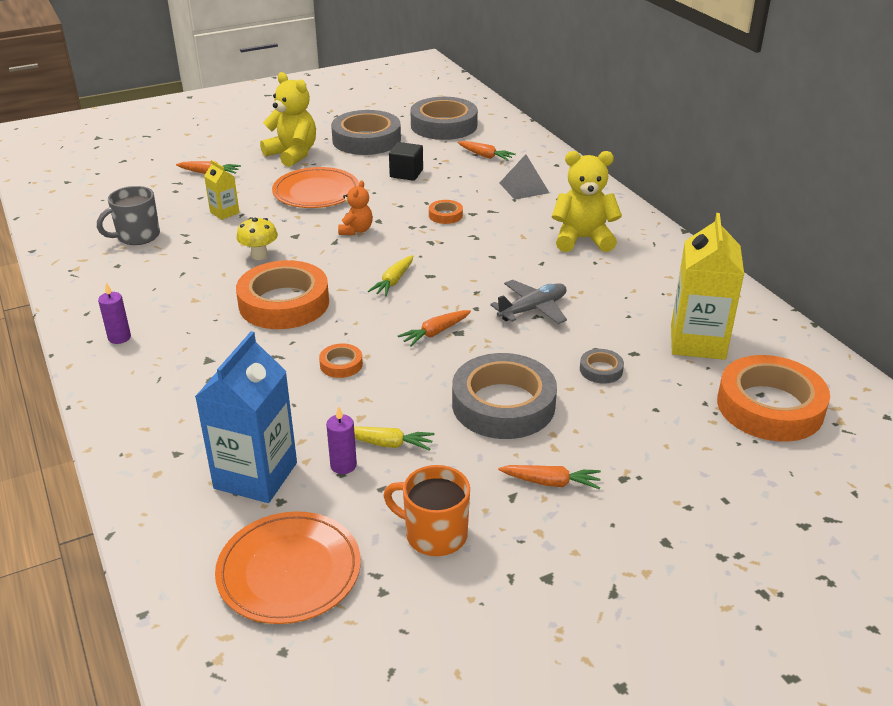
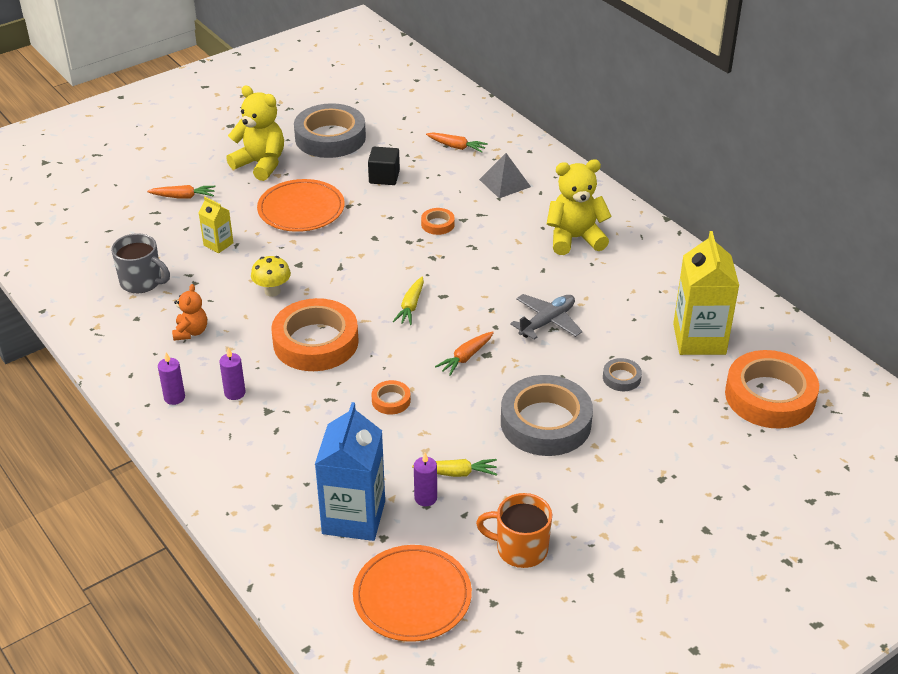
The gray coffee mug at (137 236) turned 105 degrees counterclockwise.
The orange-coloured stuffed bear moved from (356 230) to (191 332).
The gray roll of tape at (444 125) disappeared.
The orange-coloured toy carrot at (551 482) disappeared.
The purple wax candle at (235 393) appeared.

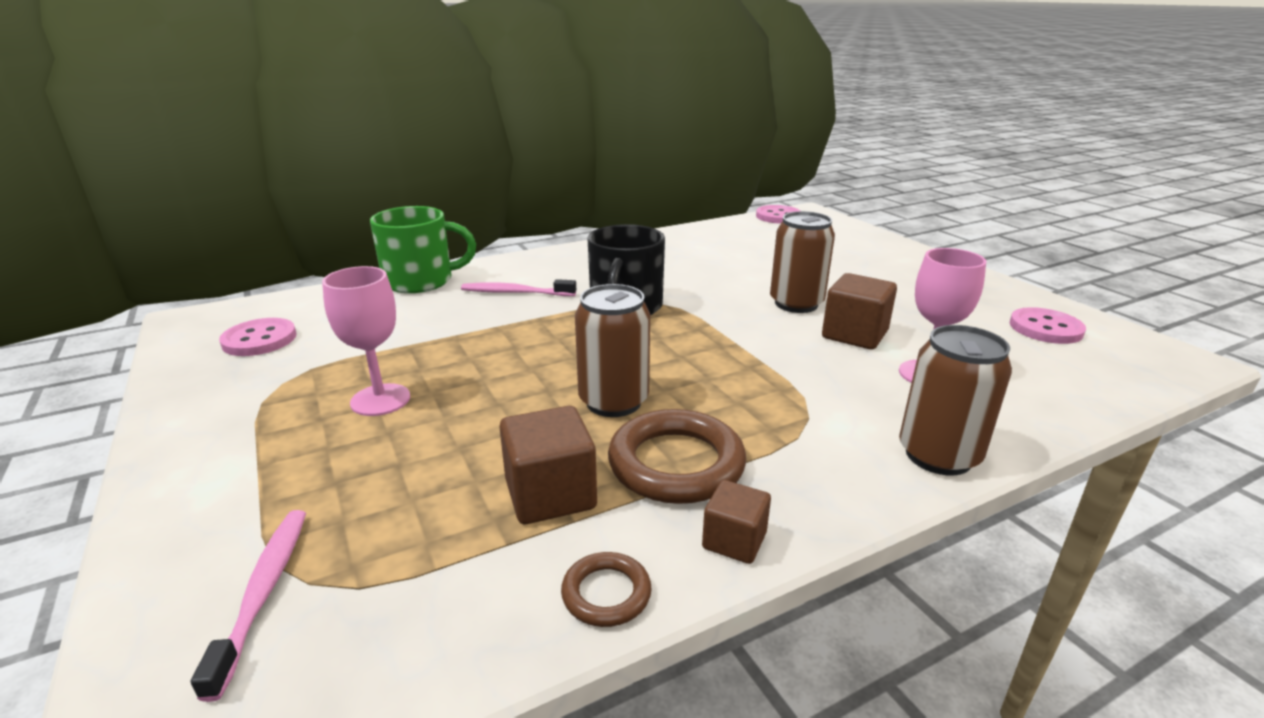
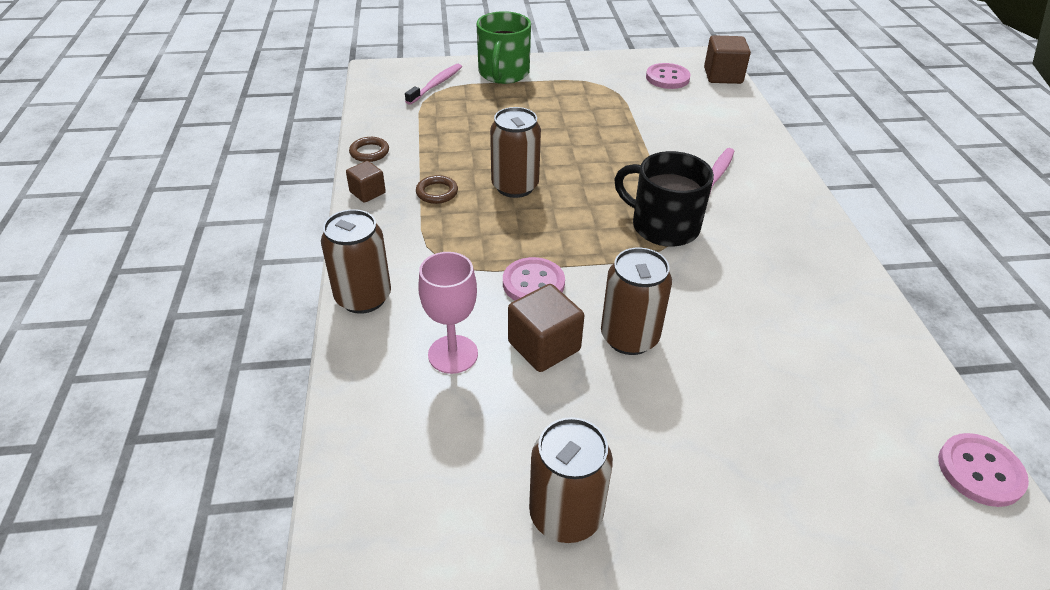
The rosy toothbrush at (263 592) turned 75 degrees counterclockwise.
The rosy wine glass at (380 400) disappeared.
The green coffee mug moved from (420 281) to (503 73).
The russet cube moved from (550 494) to (723 76).
The russet ring at (676 464) changed to 0.52 times the size.
The rosy sewing button moved from (1045 328) to (533 283).
The russet can at (565 515) appeared.

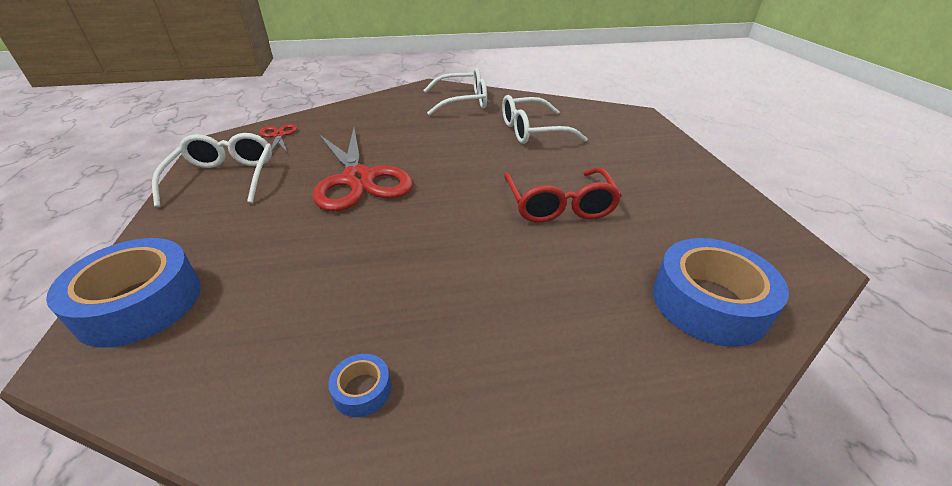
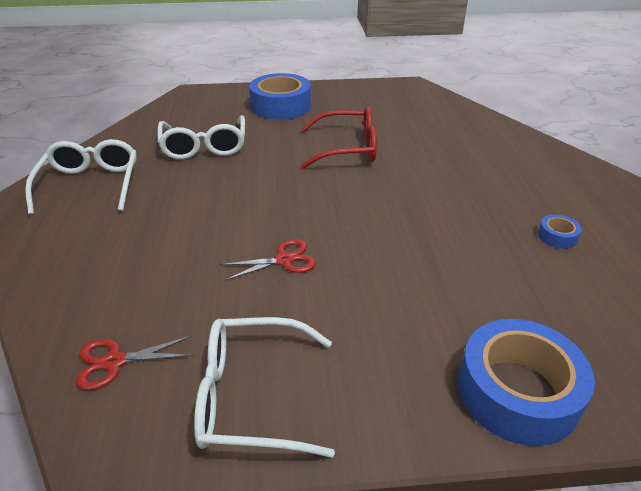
The crimson pair of scissors at (358 180) changed to 0.45 times the size.
The blue roll of tape moved from (708 302) to (281 106).

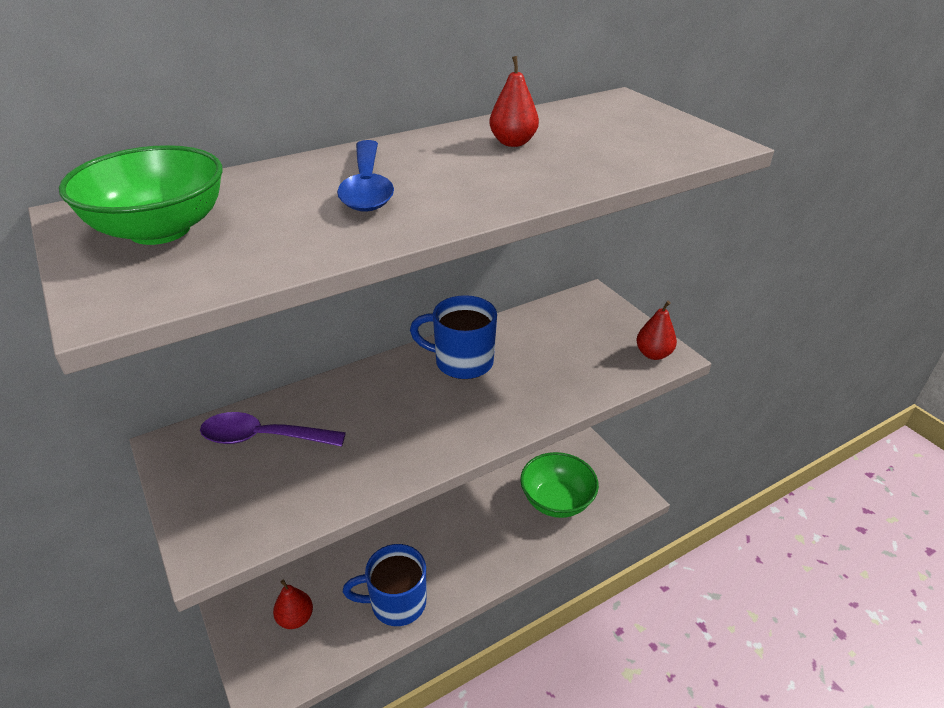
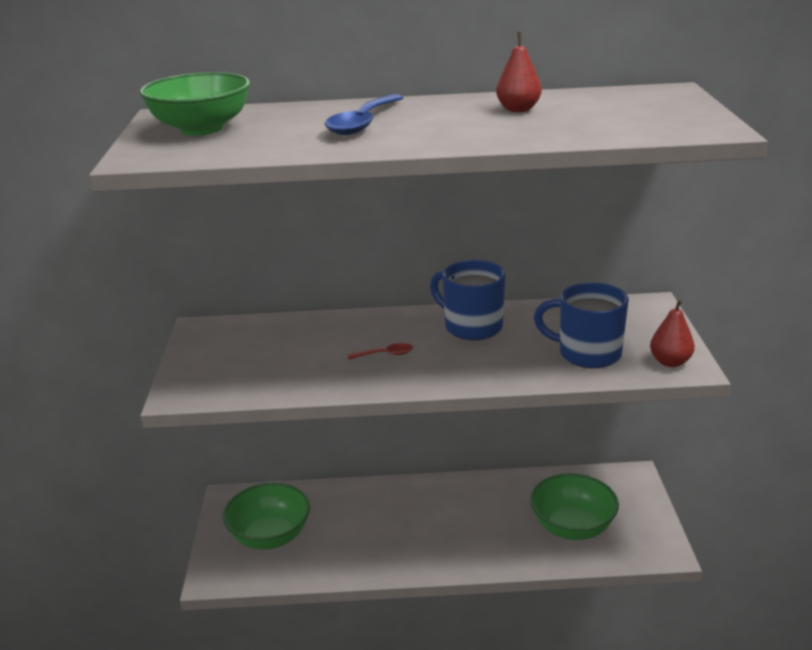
The purple spoon at (262 437) disappeared.
The crimson pear at (295 618) was replaced by the green bowl at (270 536).
The blue coffee mug moved from (396 602) to (587 353).
The crimson spoon at (385 354) appeared.

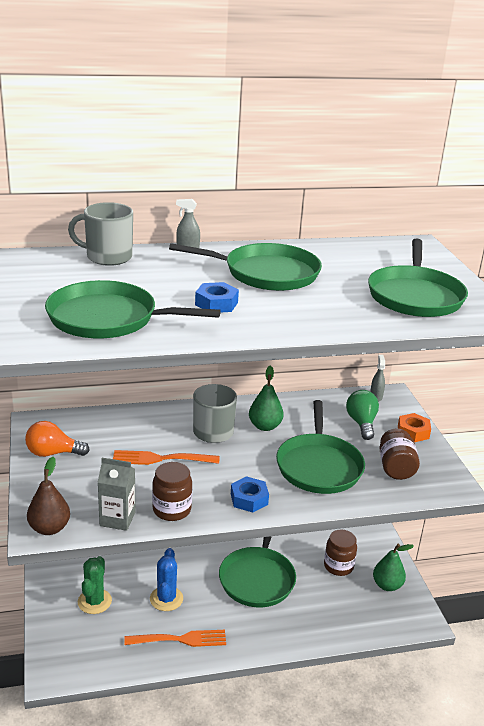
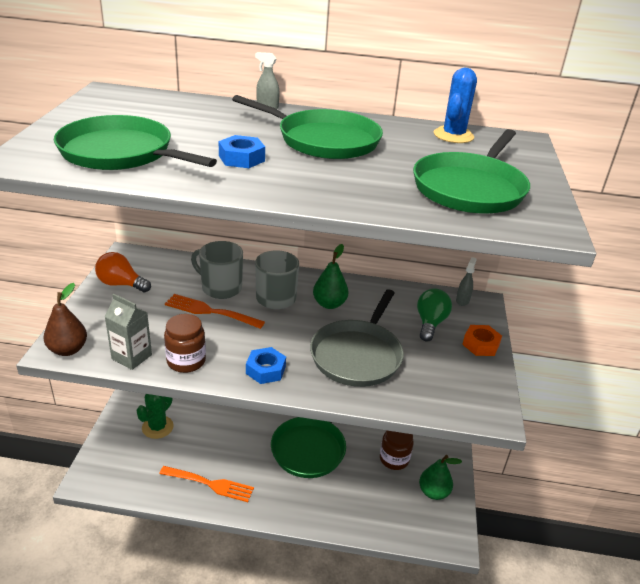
The gray coffee mug moved from (107 257) to (220 288).
The blue prickly plant moved from (166 599) to (453 135).
The green pan at (319 466) became the gray pan at (357 355).
The russet jam jar at (395 468) disappeared.

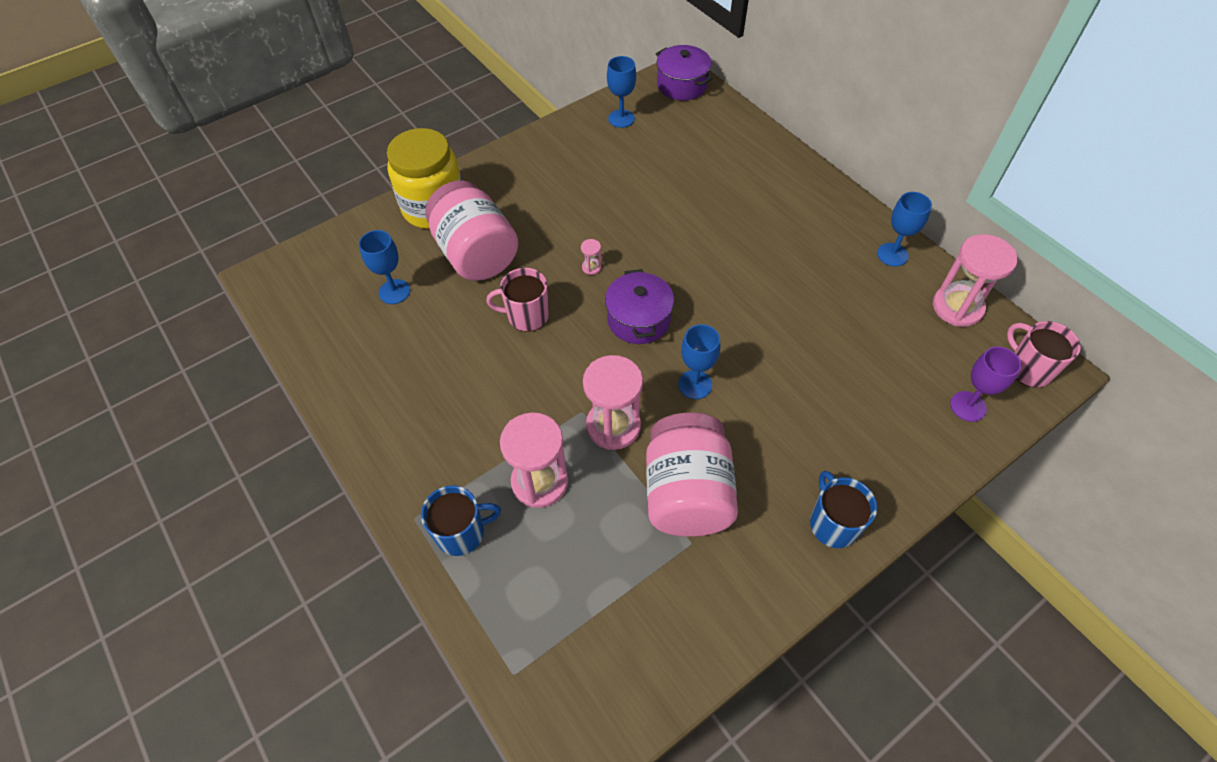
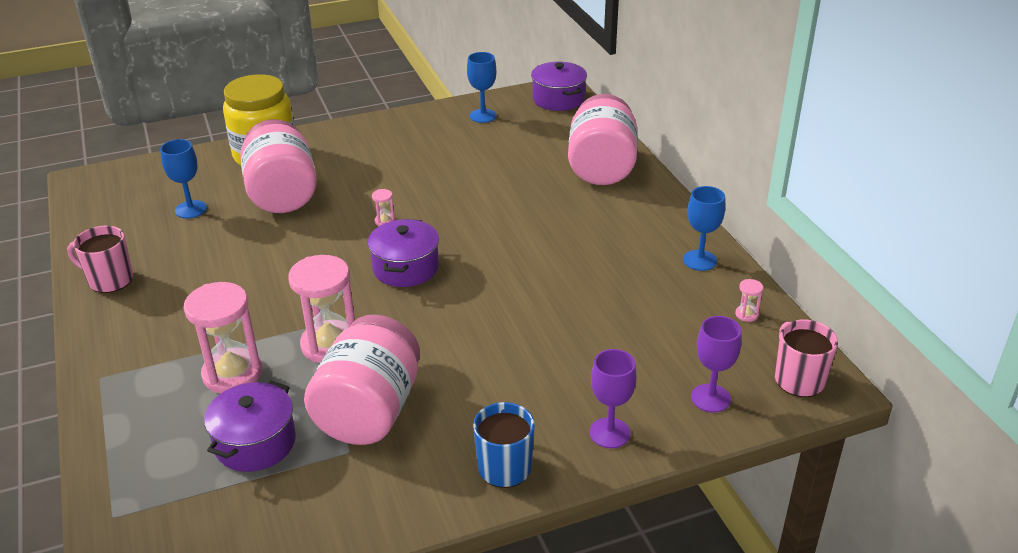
The blue coffee mug at (461 533) disappeared.
The rosy coffee mug moved from (527 316) to (110 280).
The blue wine glass at (695 384) disappeared.
The rosy hourglass at (957 307) changed to 0.41 times the size.
The purple stockpot at (255 442) appeared.
The rosy jam jar at (601 167) appeared.
The purple wine glass at (609 433) appeared.

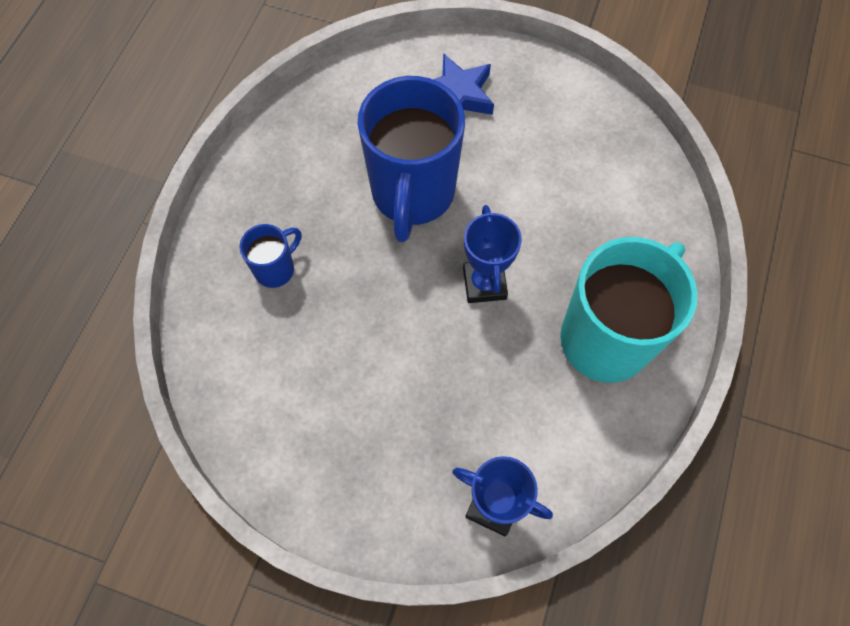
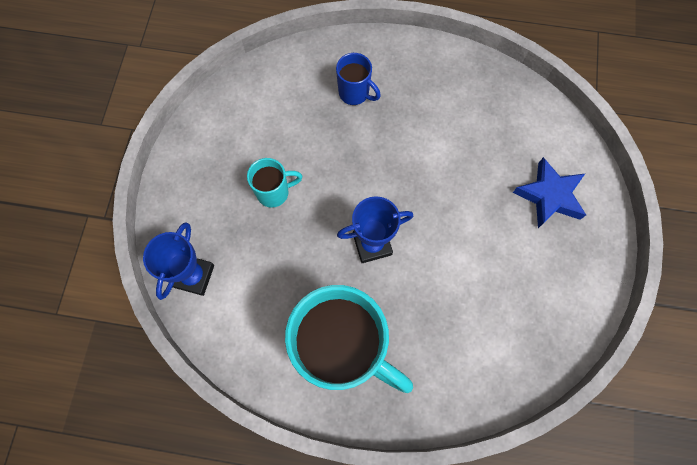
The blue coffee mug at (412 194) disappeared.
The aqua coffee mug at (274 192) appeared.

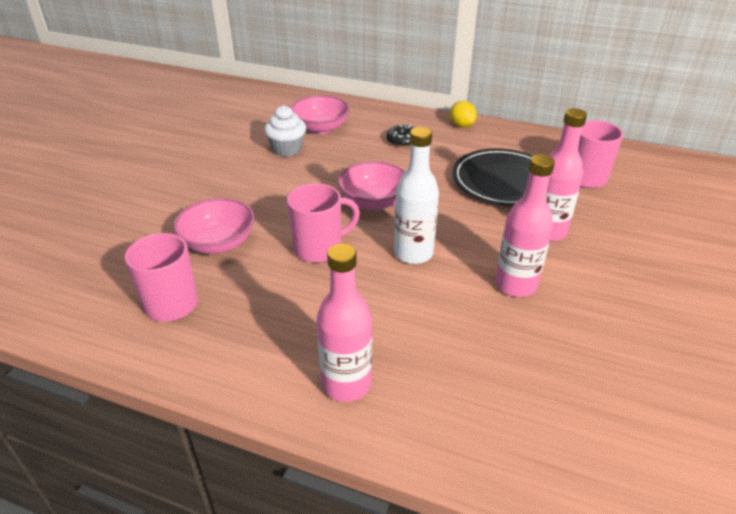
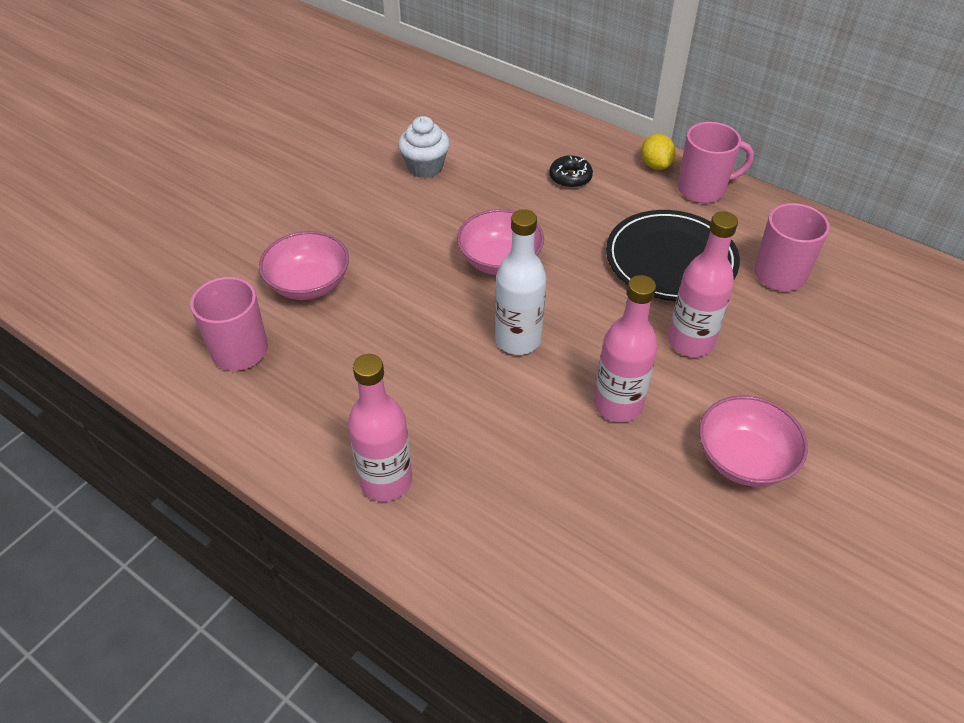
The rosy coffee mug moved from (319 248) to (703 189).
The rosy bowl moved from (321 128) to (744 459).

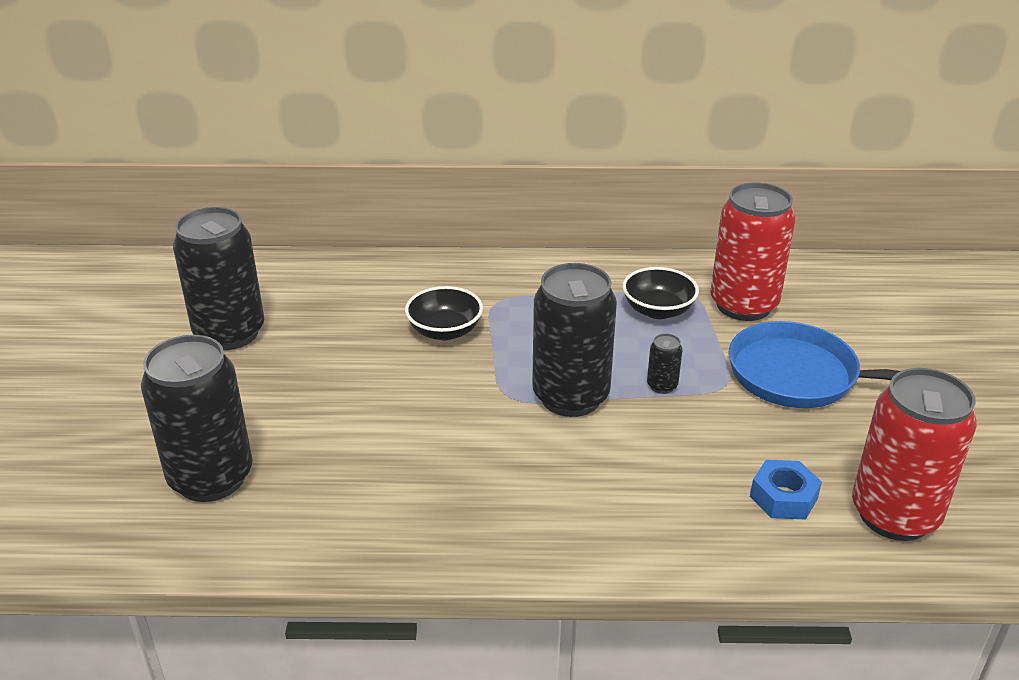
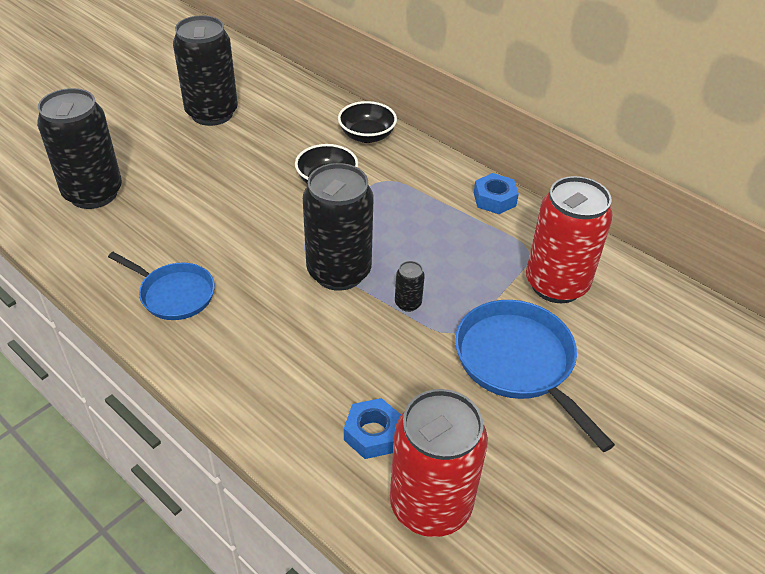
The ebony bowl moved from (658 310) to (367 136).
The blue pan at (174 294) appeared.
The blue hex nut at (494 199) appeared.

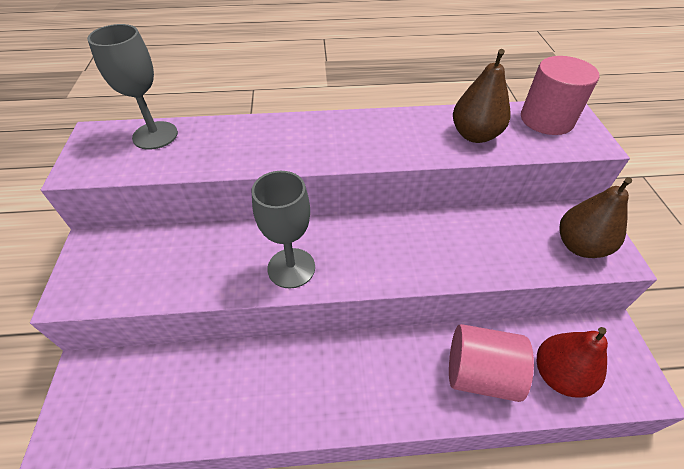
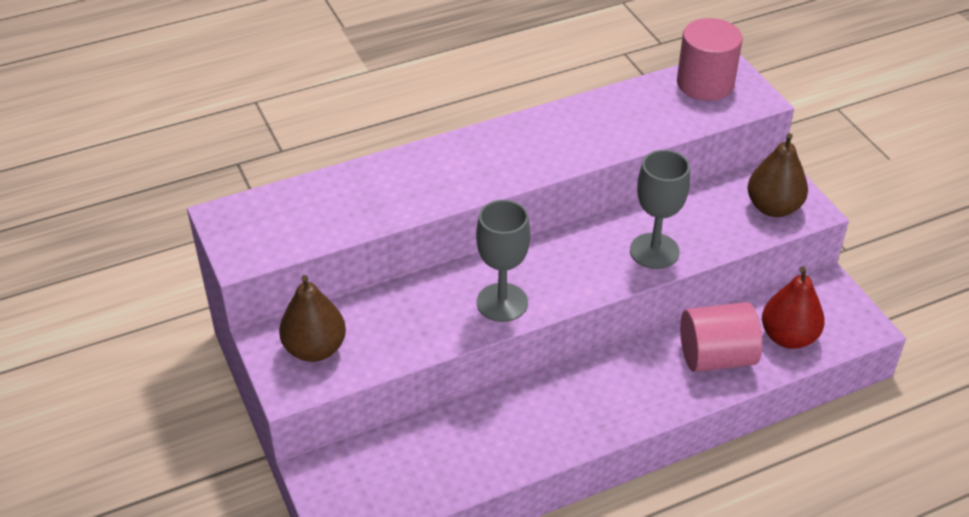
The gray wine glass moved from (155 135) to (654 251).
The russet pear moved from (475 135) to (315 349).

